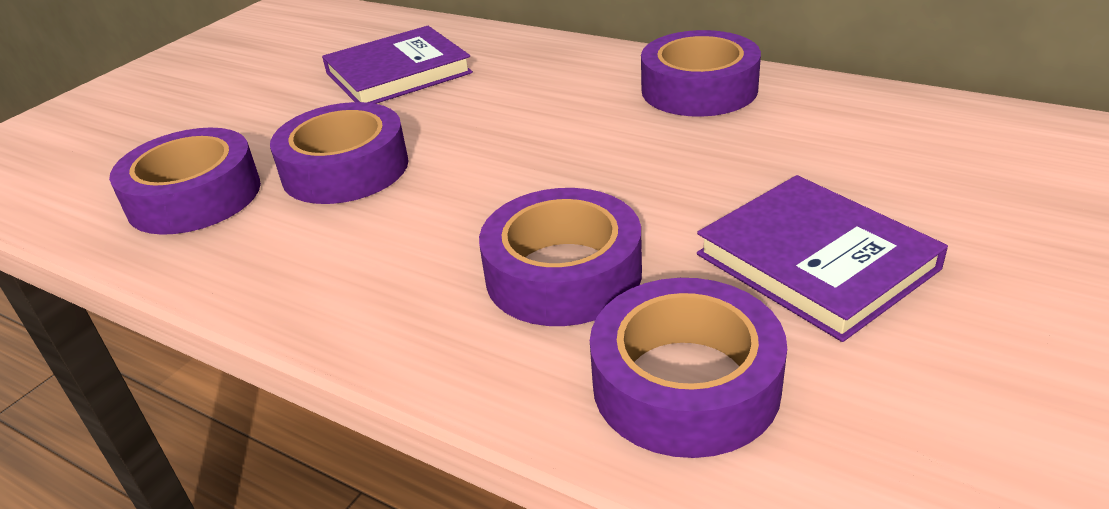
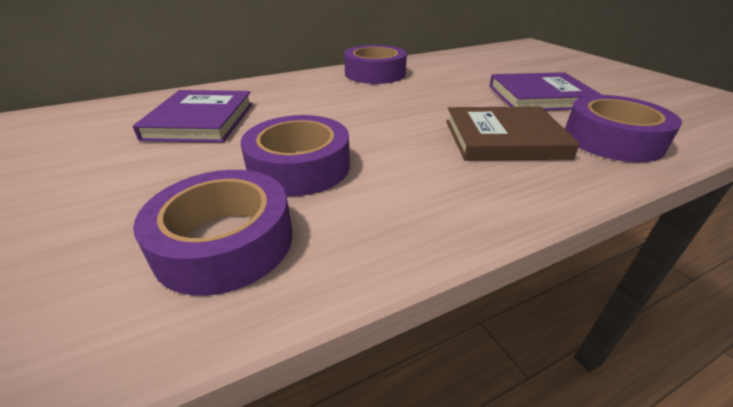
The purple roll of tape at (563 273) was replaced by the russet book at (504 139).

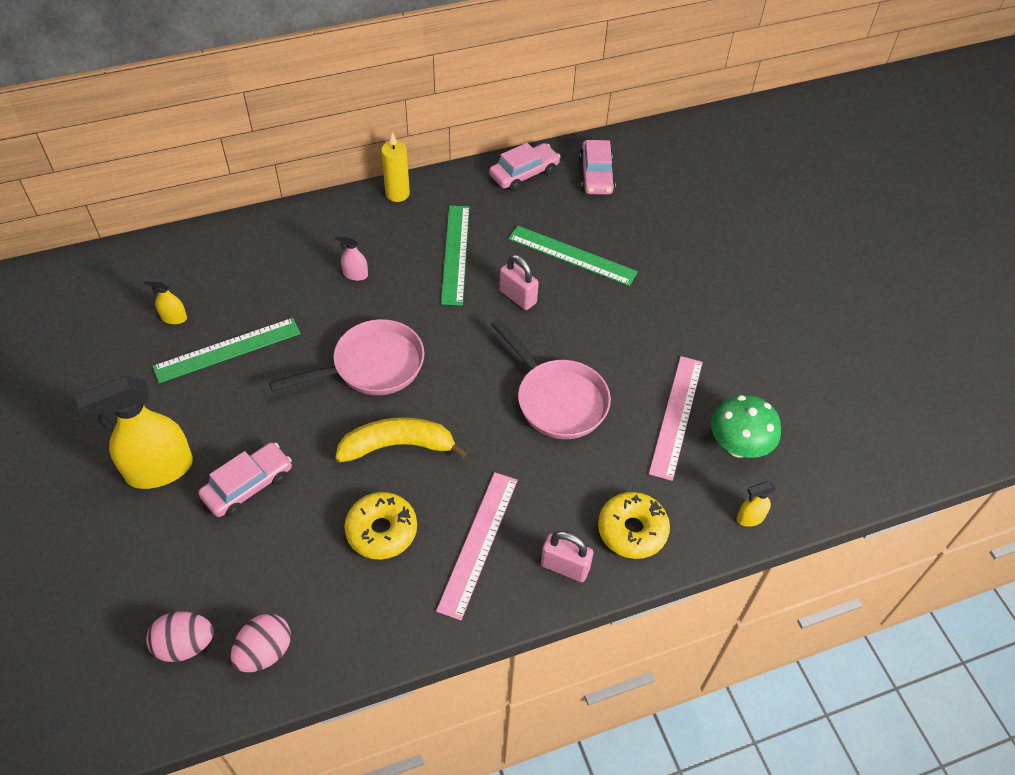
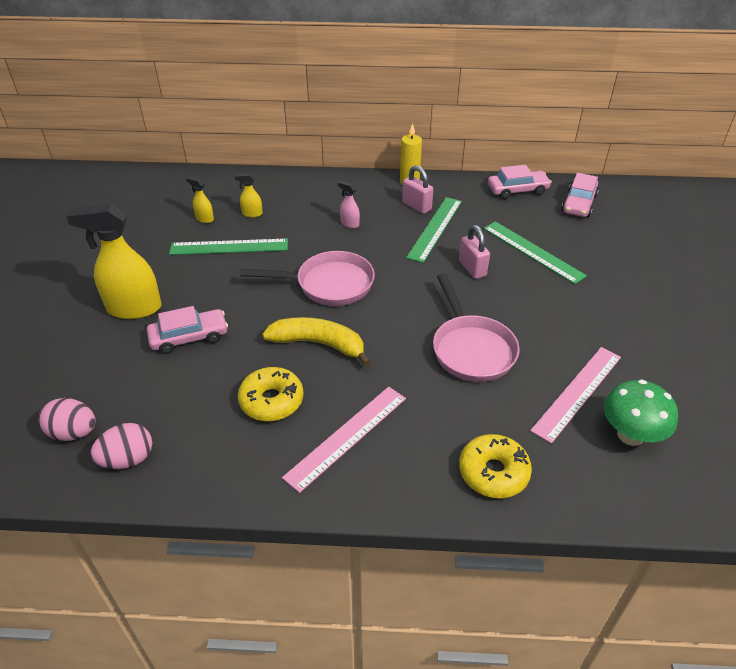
The rosy padlock moved from (565 567) to (416 206).
The golden sprayer moved from (750 518) to (252 214).

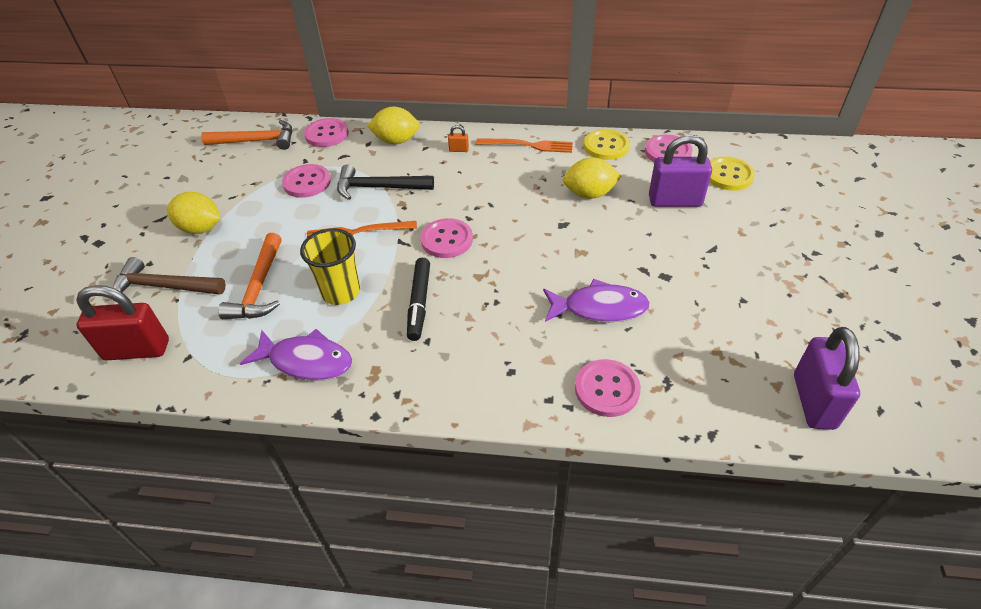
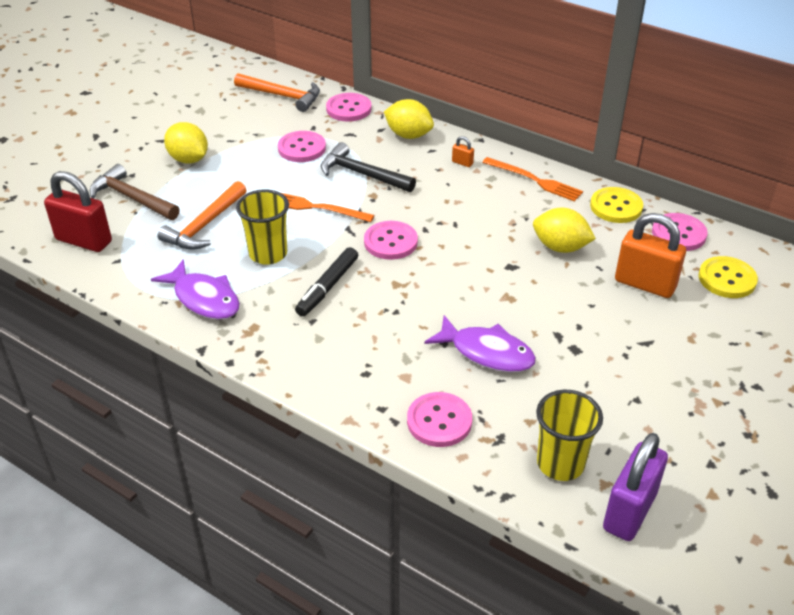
The purple padlock at (675 201) became the orange-coloured padlock at (645 284).
The golden cup at (560 463) appeared.

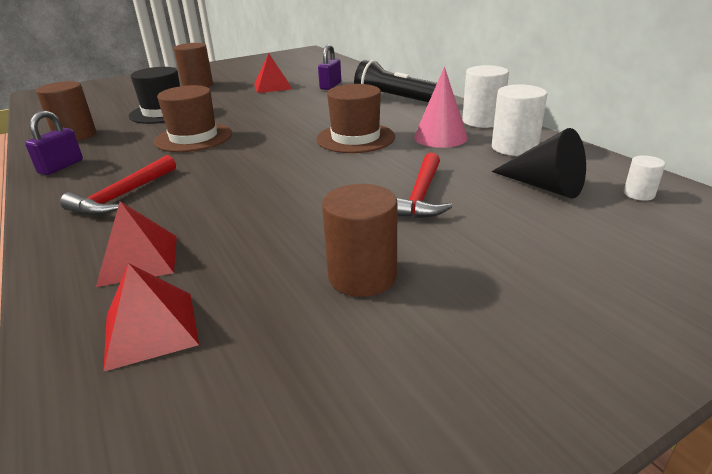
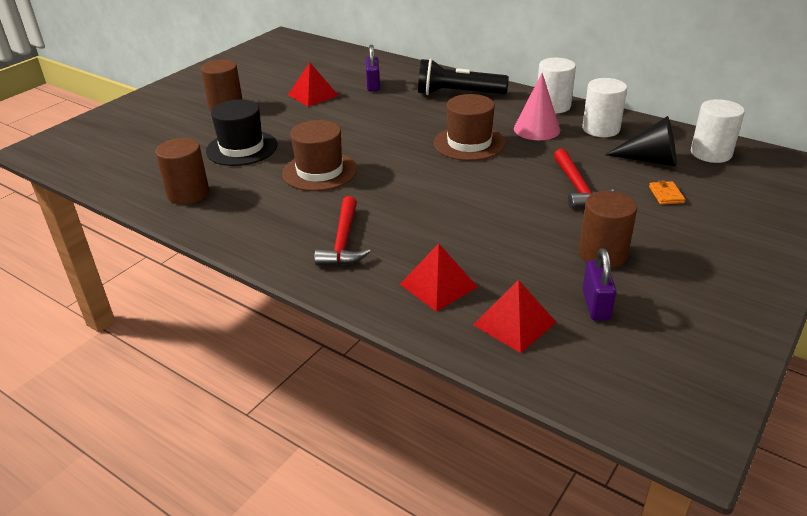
The purple padlock moved from (61 167) to (596 305).
The snow-white cylinder at (639 194) changed to 1.93 times the size.
The orange-coloured billfold at (666 195) appeared.

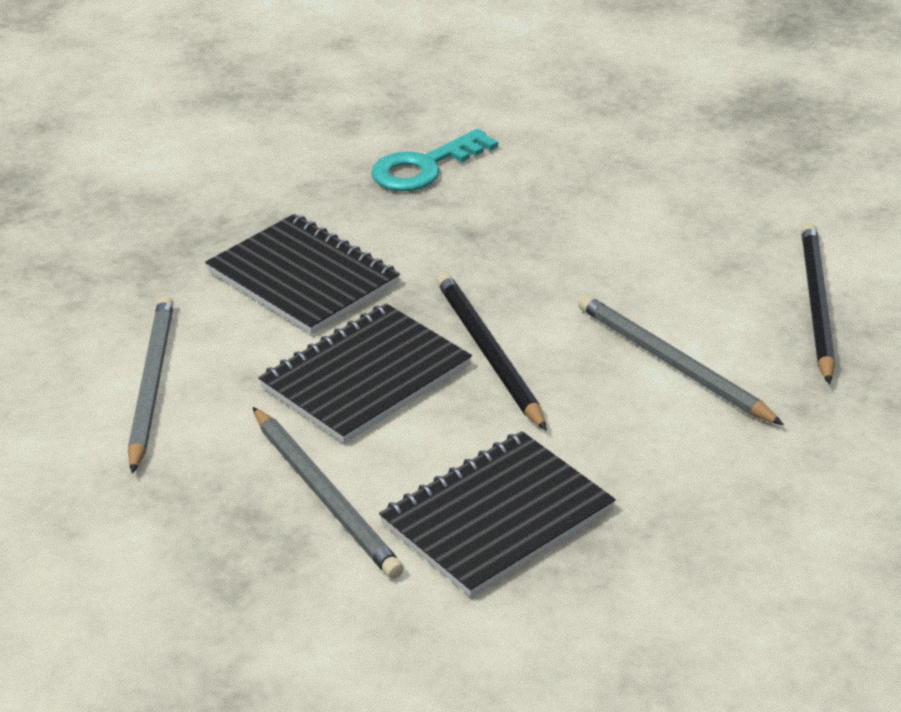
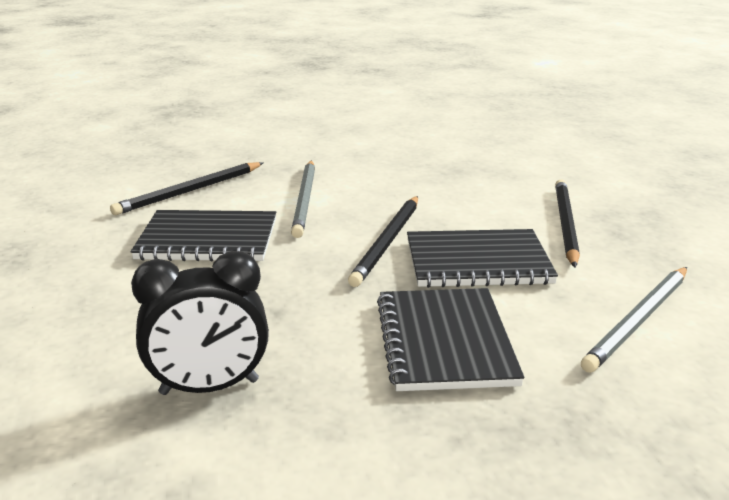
The gray lead pencil at (325 496) became the ebony lead pencil at (565 224).
The aqua latchkey at (424 167) was replaced by the ebony alarm clock at (209 387).
The ebony notebook moved from (497 517) to (208 239).

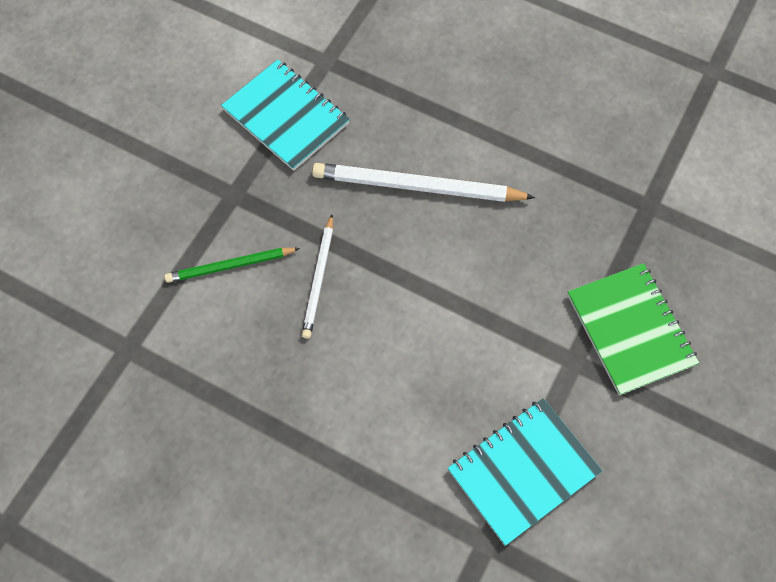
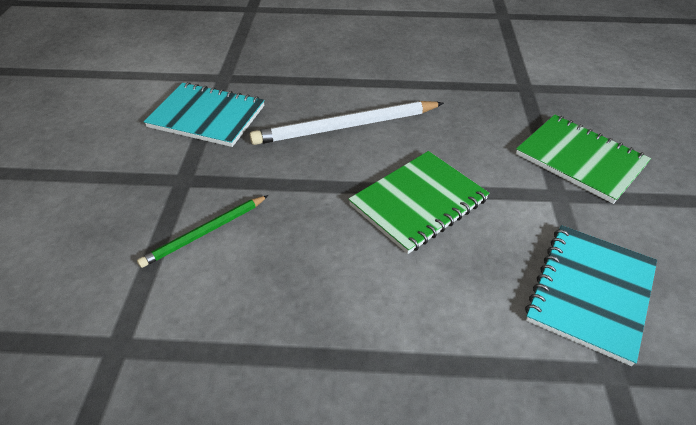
The snow-white lead pencil at (319 278) disappeared.
The green notebook at (418 202) appeared.

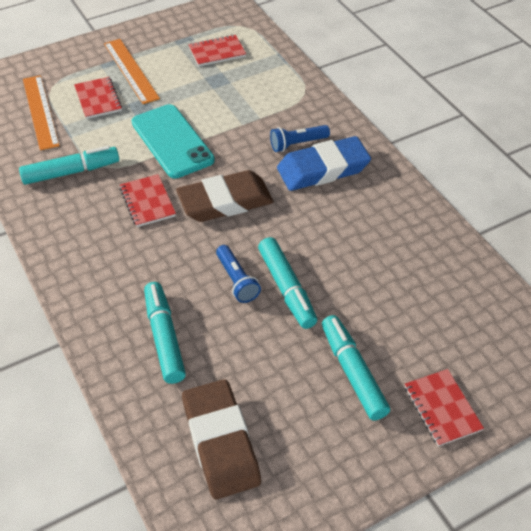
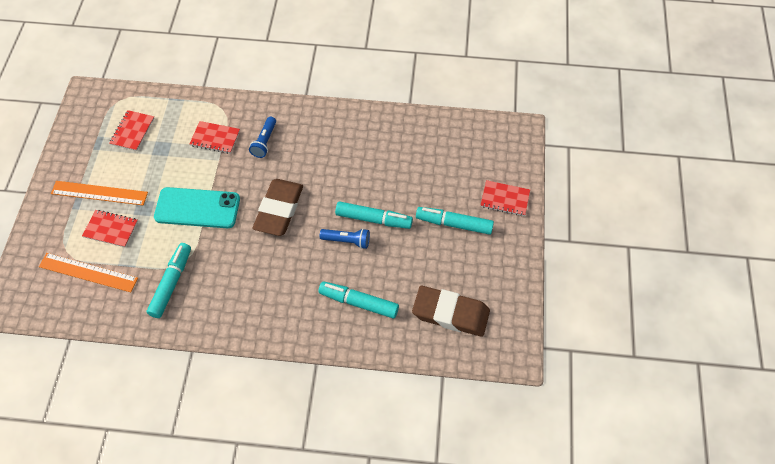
The crimson notebook moved from (147 202) to (215 138).
The blue gum eraser at (323 169) disappeared.

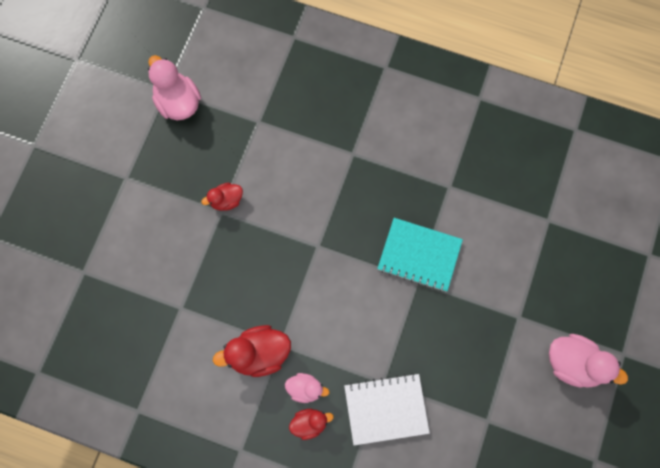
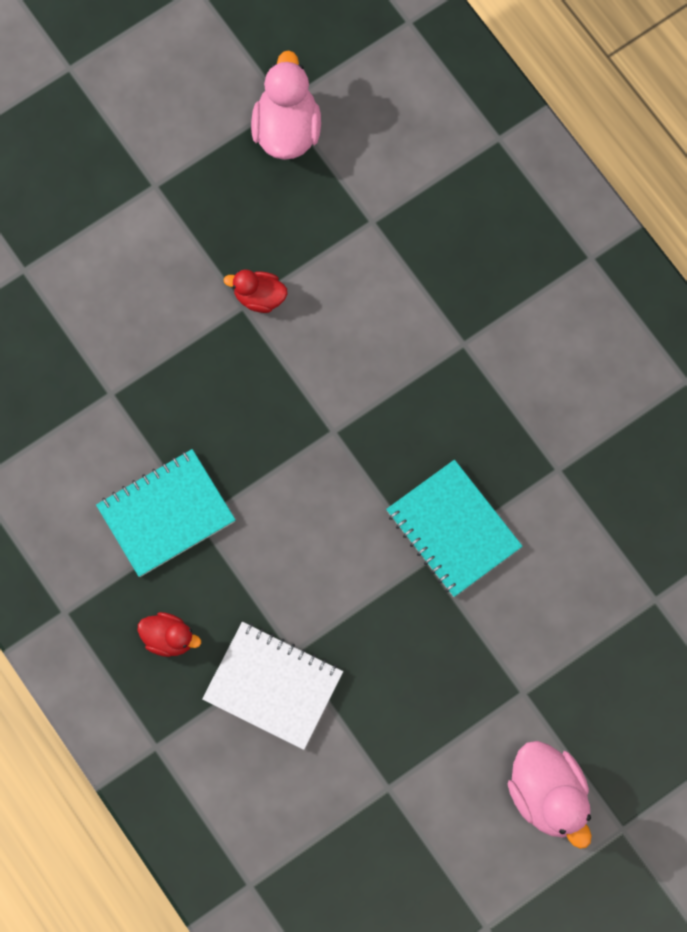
The crimson rubber duck at (258 354) was replaced by the aqua notebook at (166 514).
The rosy rubber duck at (305 389) disappeared.

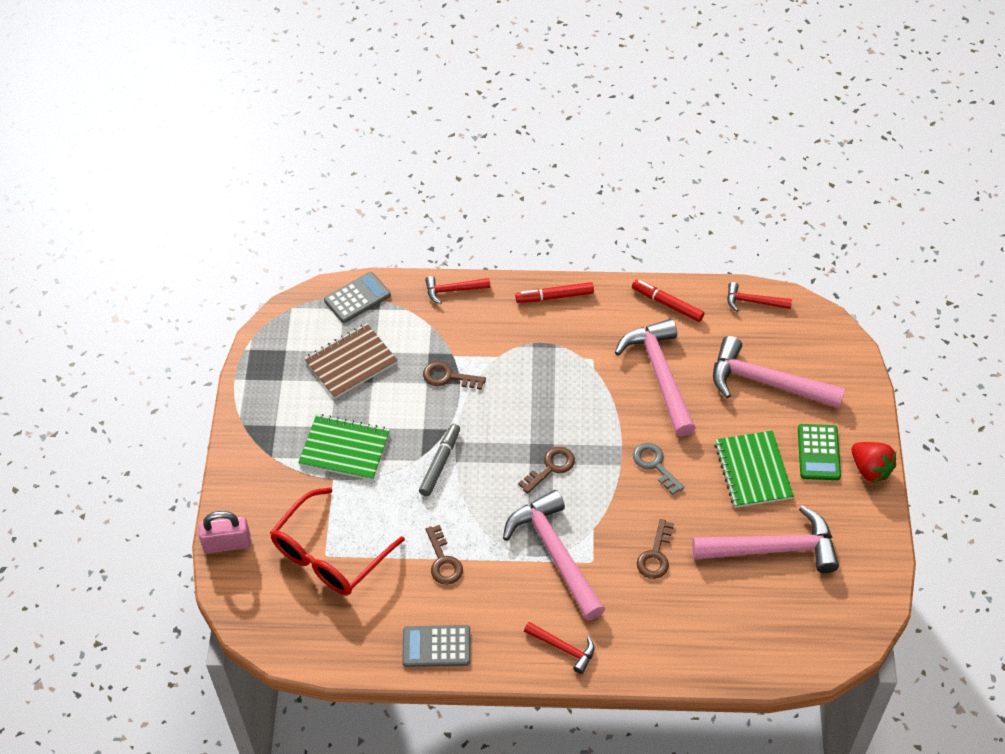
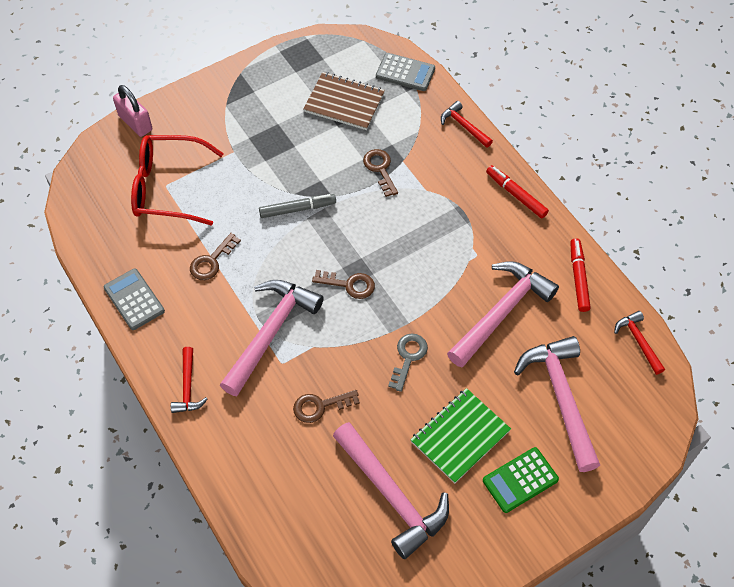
The green notebook at (344 449) disappeared.
The crimson strawberry at (870 469) disappeared.

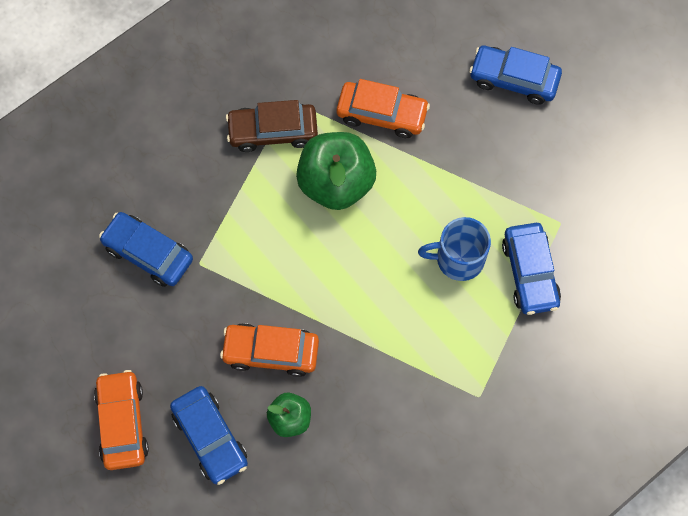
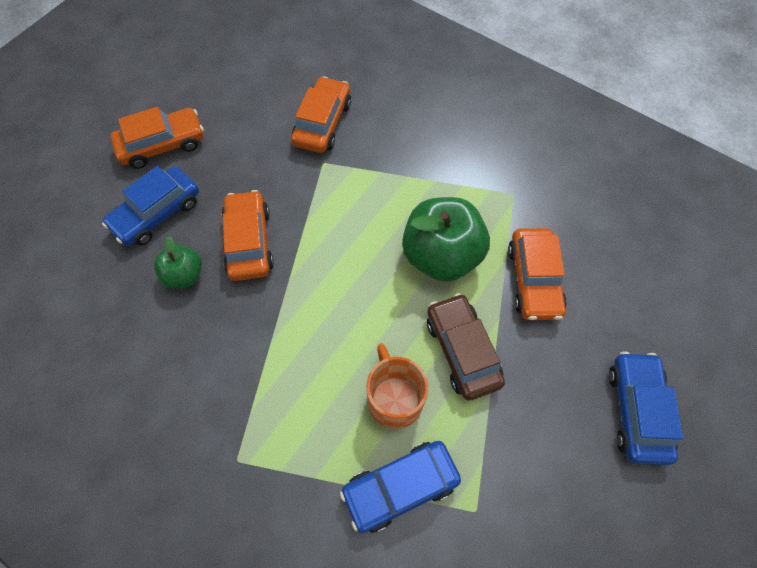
The blue automobile at (148 253) became the orange-coloured automobile at (322 123).
The russet automobile moved from (273 132) to (462 350).
The blue coffee mug at (458 259) became the orange-coloured coffee mug at (394 398).

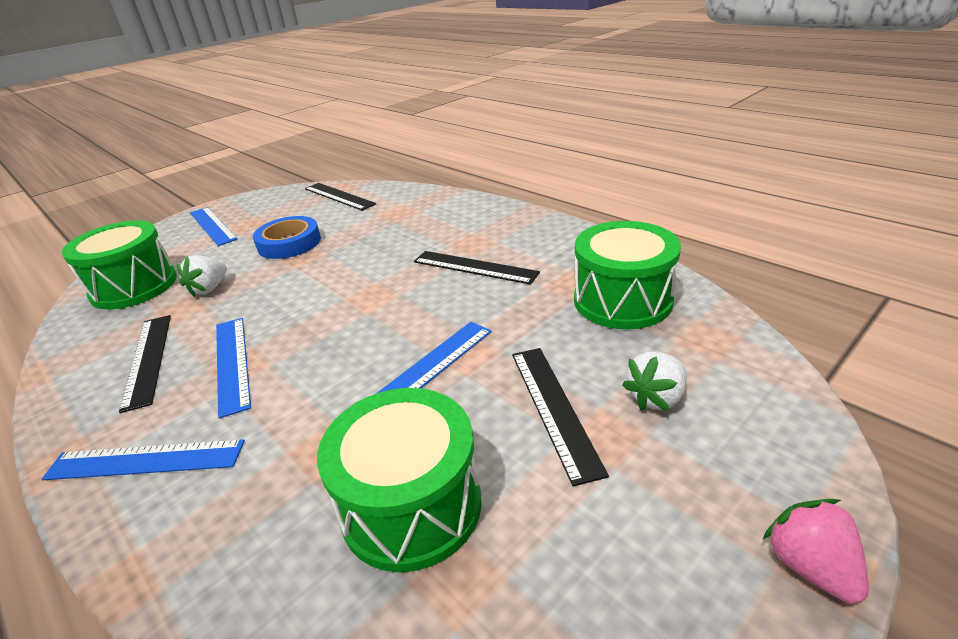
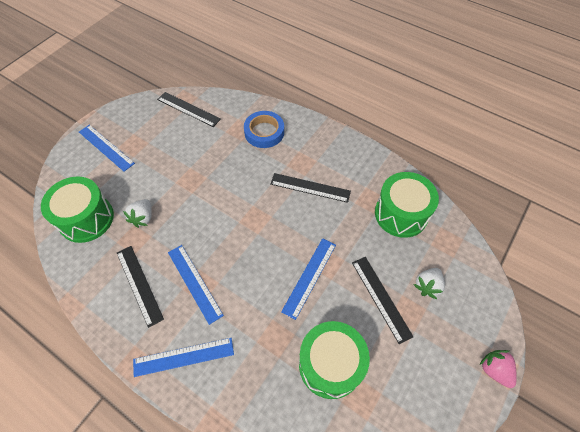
The blue roll of tape moved from (289 243) to (264 132).

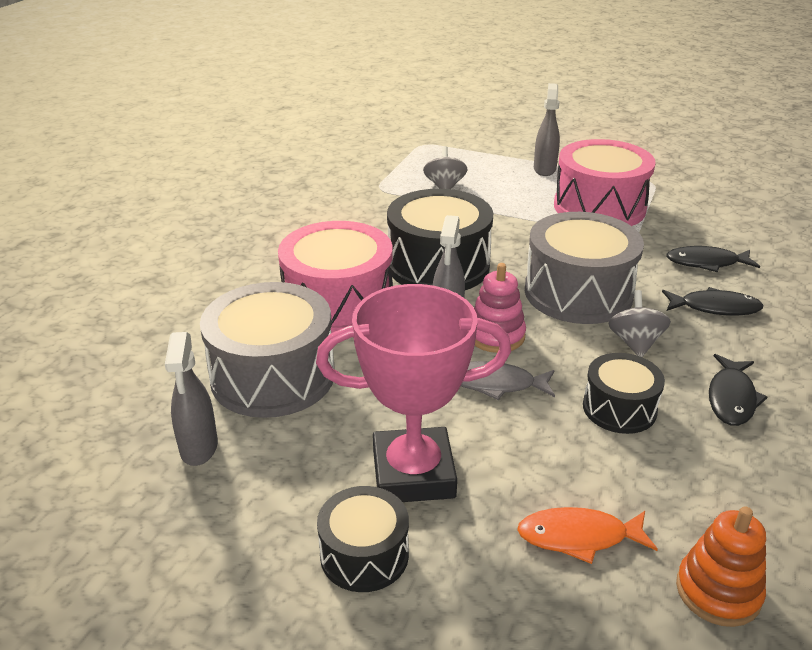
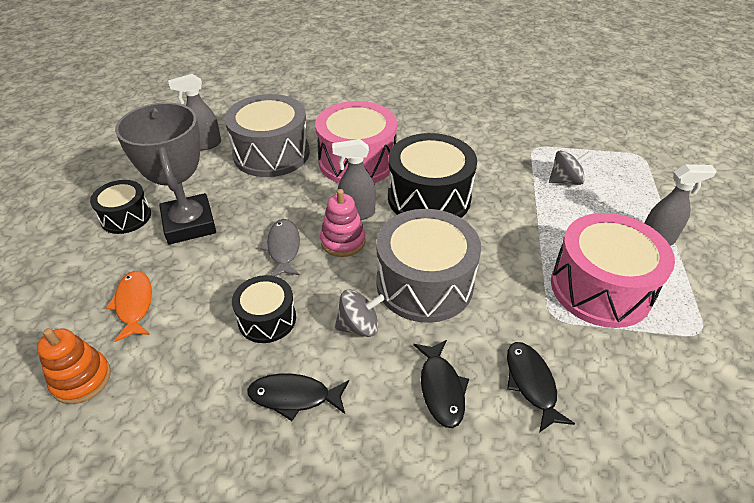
The rosy trophy at (413 473) became the gray trophy at (189 224).

